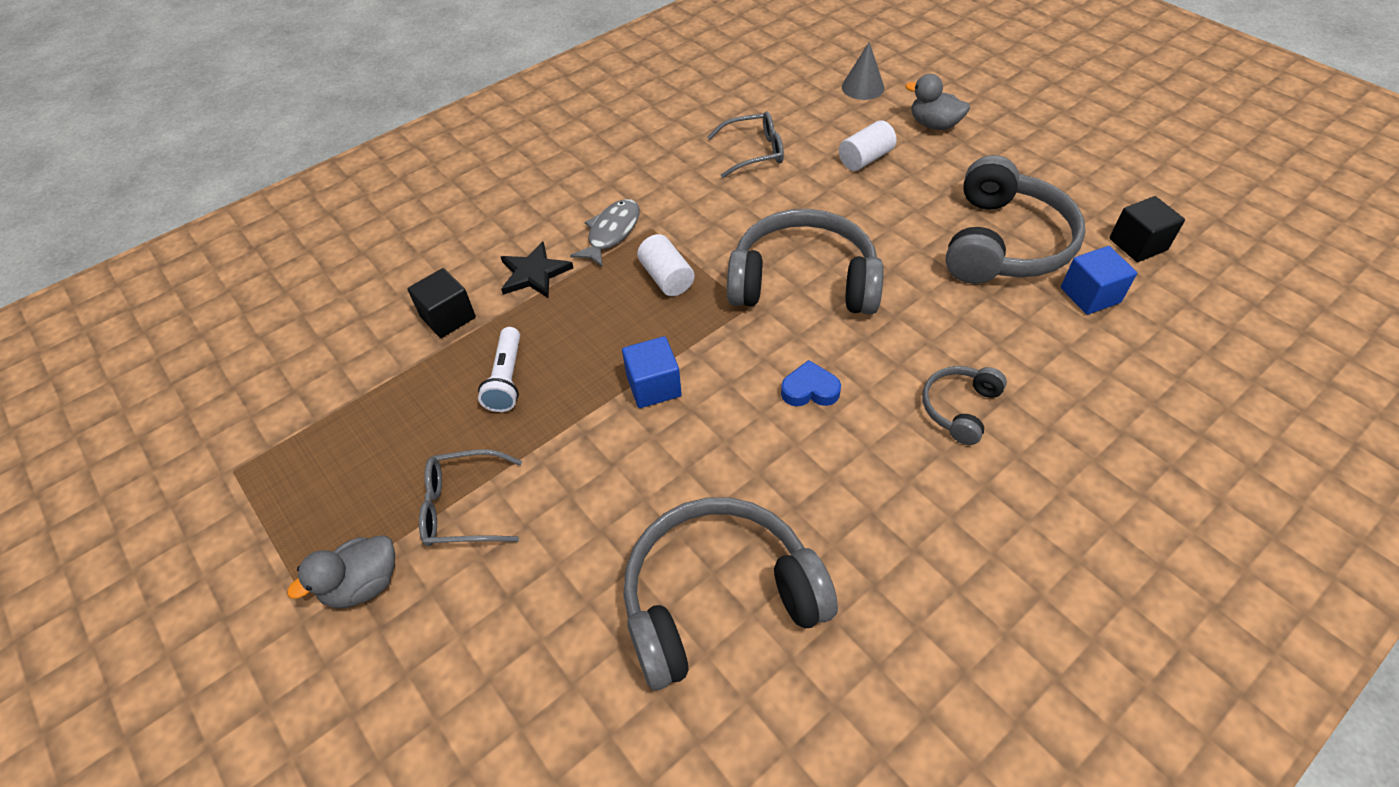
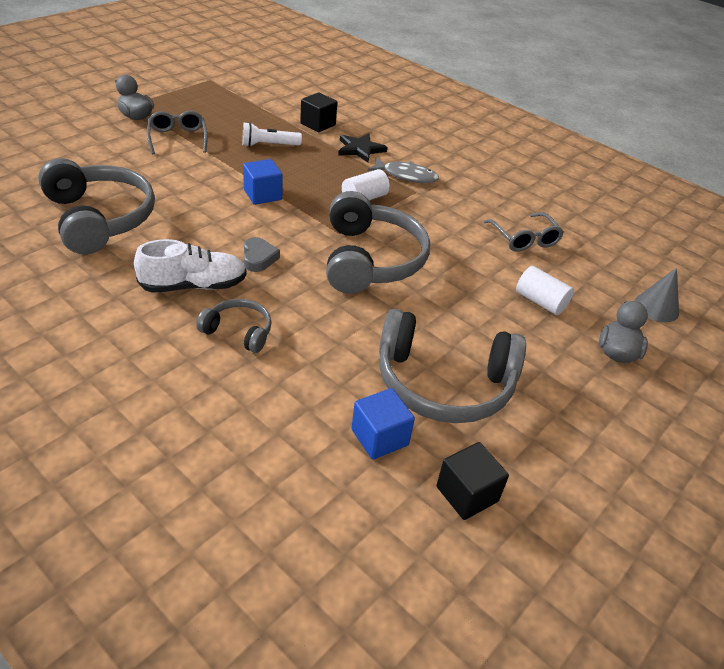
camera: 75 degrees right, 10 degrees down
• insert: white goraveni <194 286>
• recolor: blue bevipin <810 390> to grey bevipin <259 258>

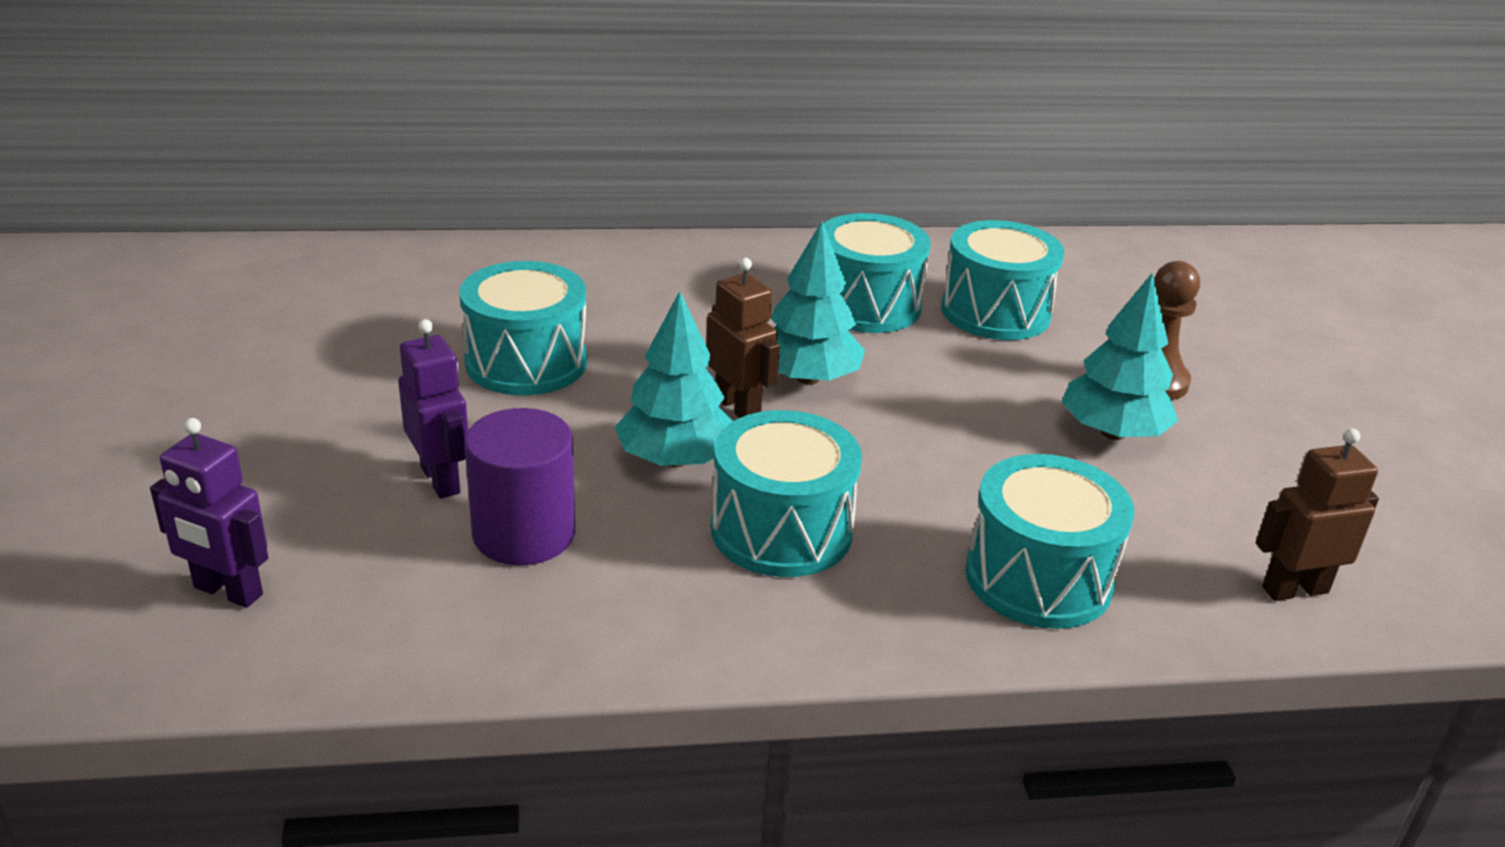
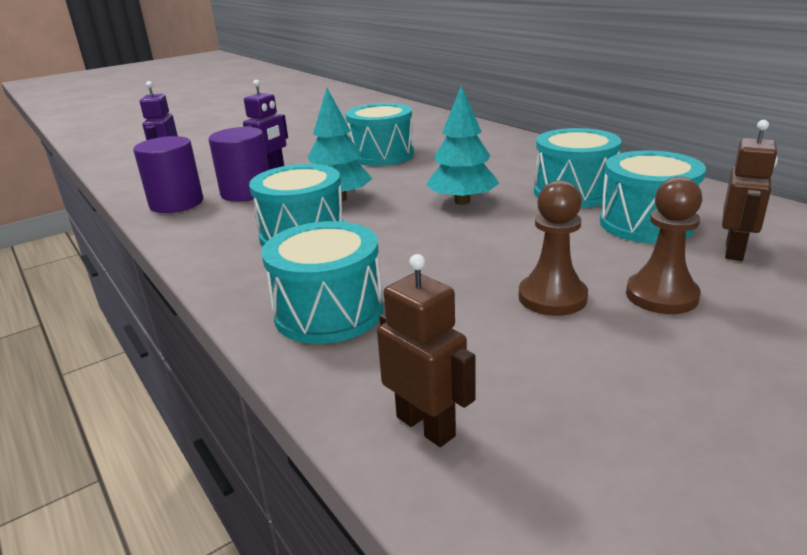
camera: 65 degrees right, 5 degrees down
• insert: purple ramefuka <176 203>
• replace: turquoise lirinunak <1112 433> to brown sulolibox <552 297>
• move: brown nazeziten <738 407> to <735 251>

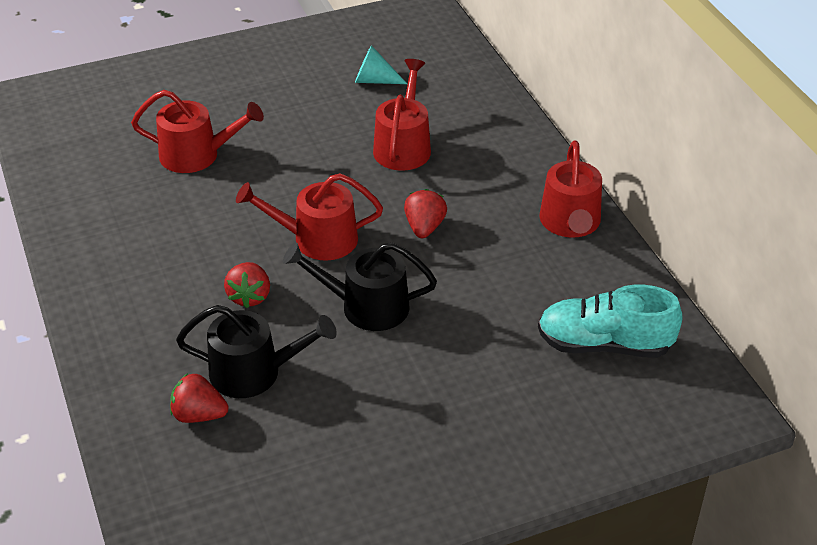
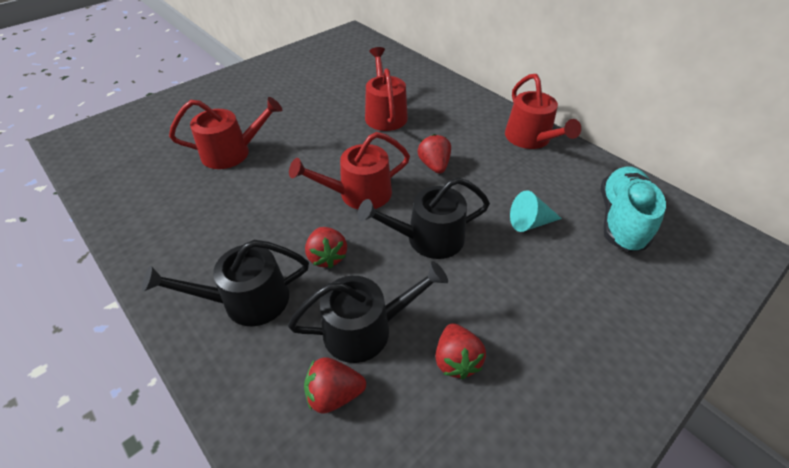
camera: 20 degrees left, 5 degrees up
• insert: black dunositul <247 300>
• insert: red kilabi <456 360>
• move: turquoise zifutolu <374 80> to <529 222>
• rotate: turquoise goraveni <604 344> = <620 219> 120 degrees clockwise

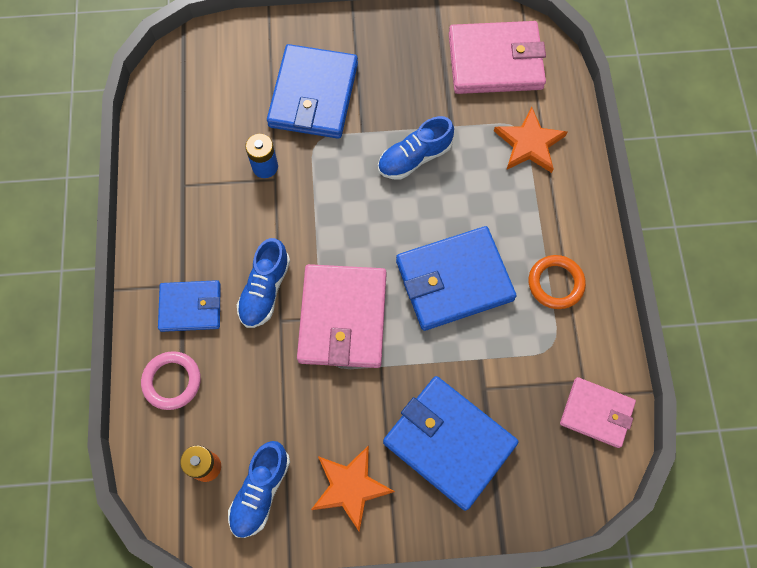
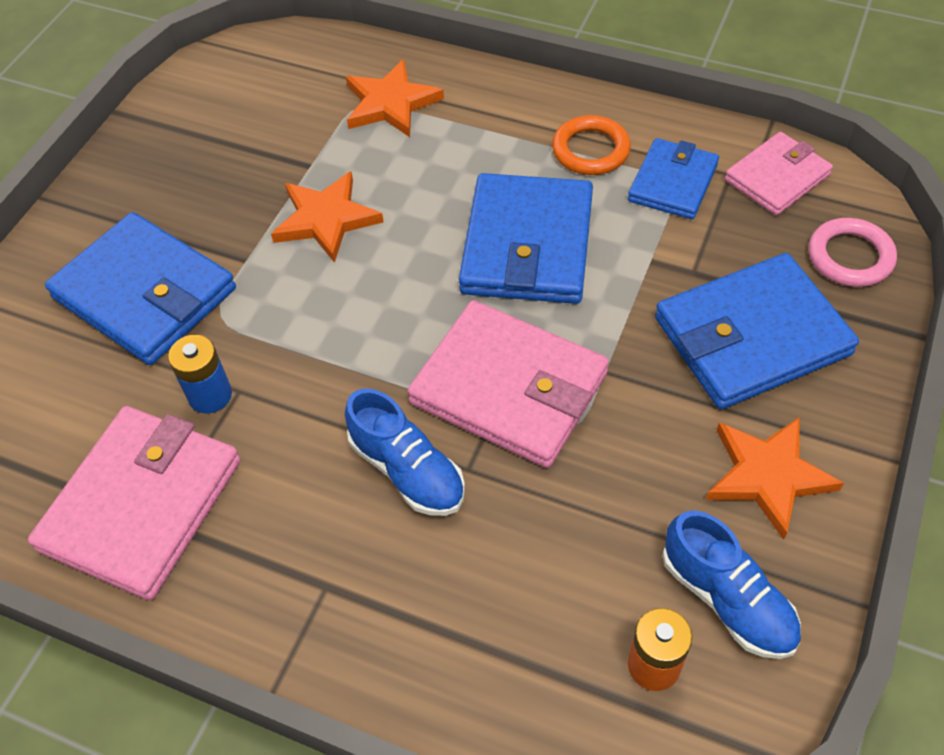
camera: 60 degrees left, 15 degrees down
• move: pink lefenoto <495 61> to <141 505>
• replace: blue goraveni <414 158> to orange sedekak <326 219>
• move: blue lefenoto <190 307> to <672 182>
• move: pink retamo <172 381> to <850 257>

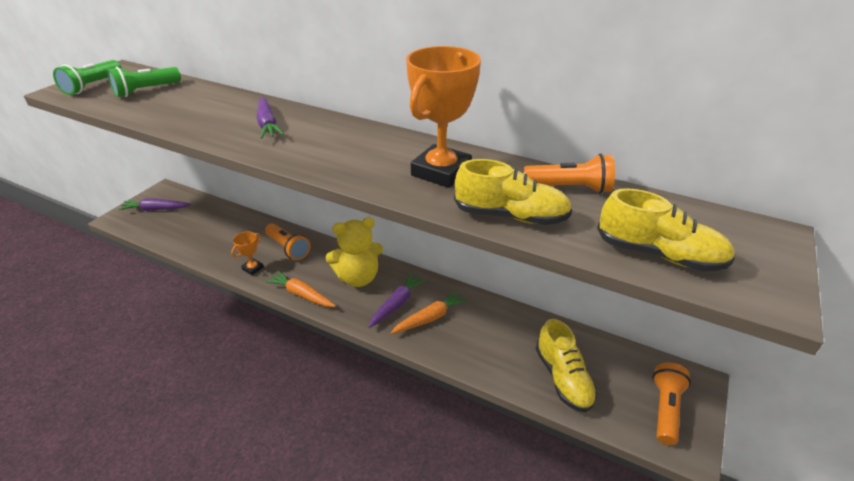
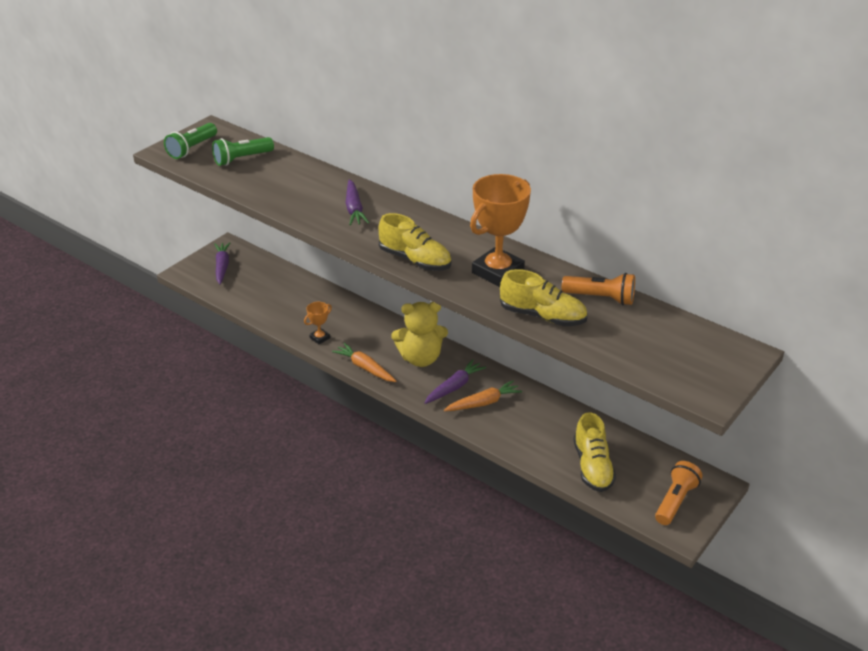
camera: 10 degrees right, 0 degrees up
• rotate: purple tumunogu <156 209> = <222 266> 75 degrees clockwise
• move: yellow goraveni <659 254> to <415 260>
• delete: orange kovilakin <288 248>

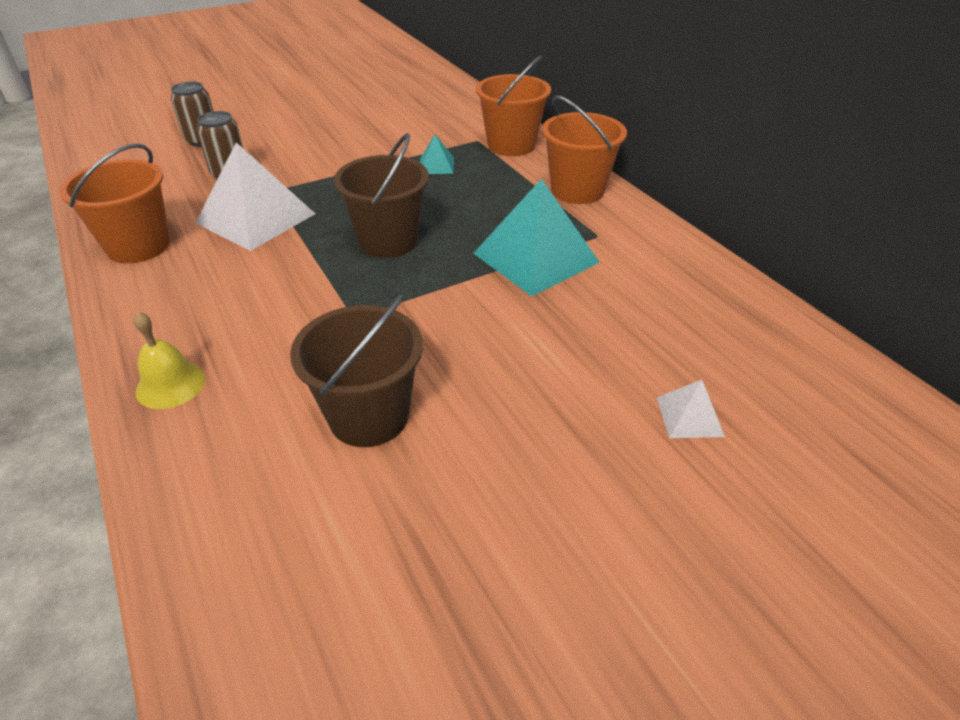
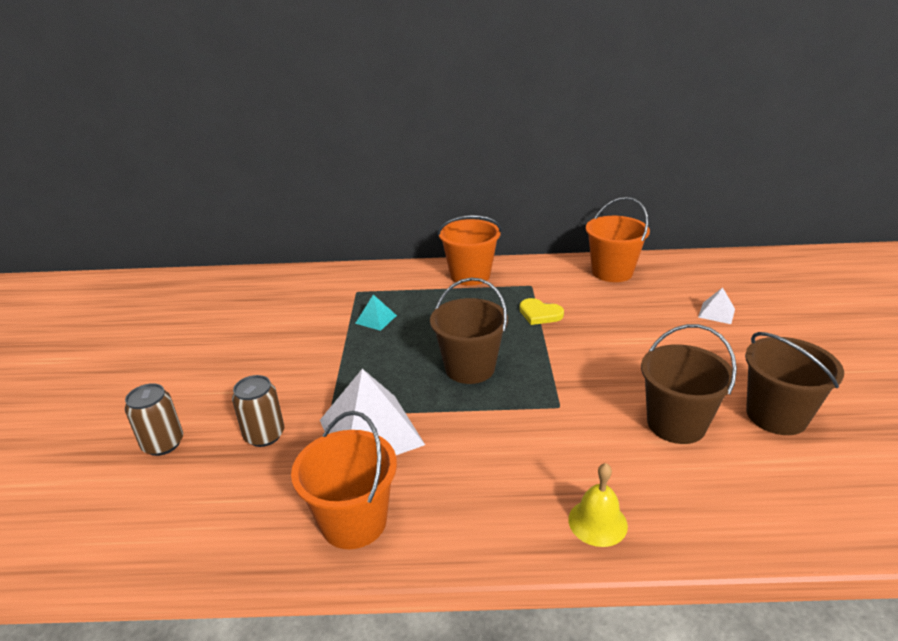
camera: 60 degrees left, 10 degrees down
• replace: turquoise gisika <536 258> to yellow bevipin <539 314>
• move: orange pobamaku <511 145> to <612 272>
• insert: brown pobamaku <776 415>

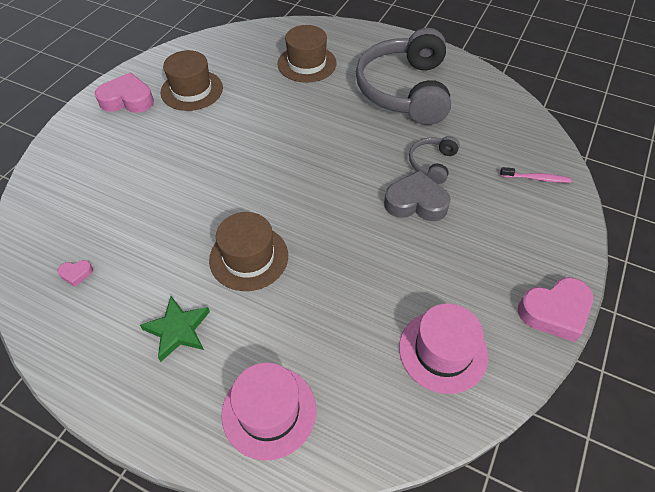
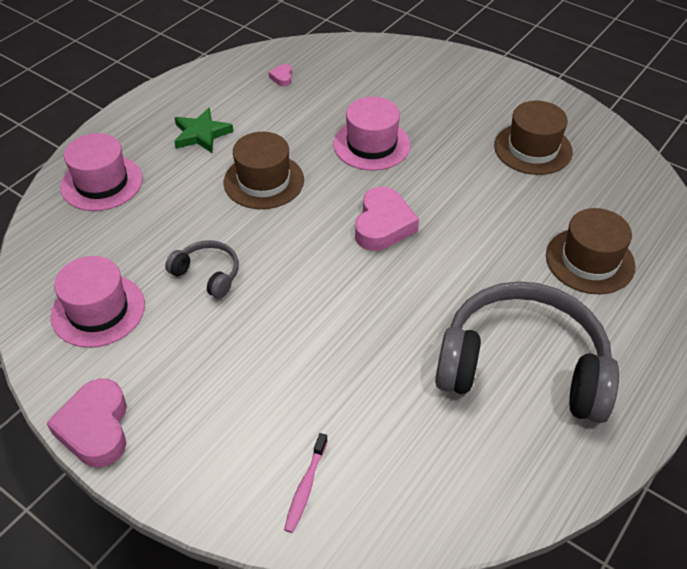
camera: 100 degrees right, 5 degrees down
• move: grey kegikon <432 164> to <207 274>
• insert: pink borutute <371 144>
• move: pink bevipin <127 99> to <383 225>
• delete: grey bevipin <416 202>

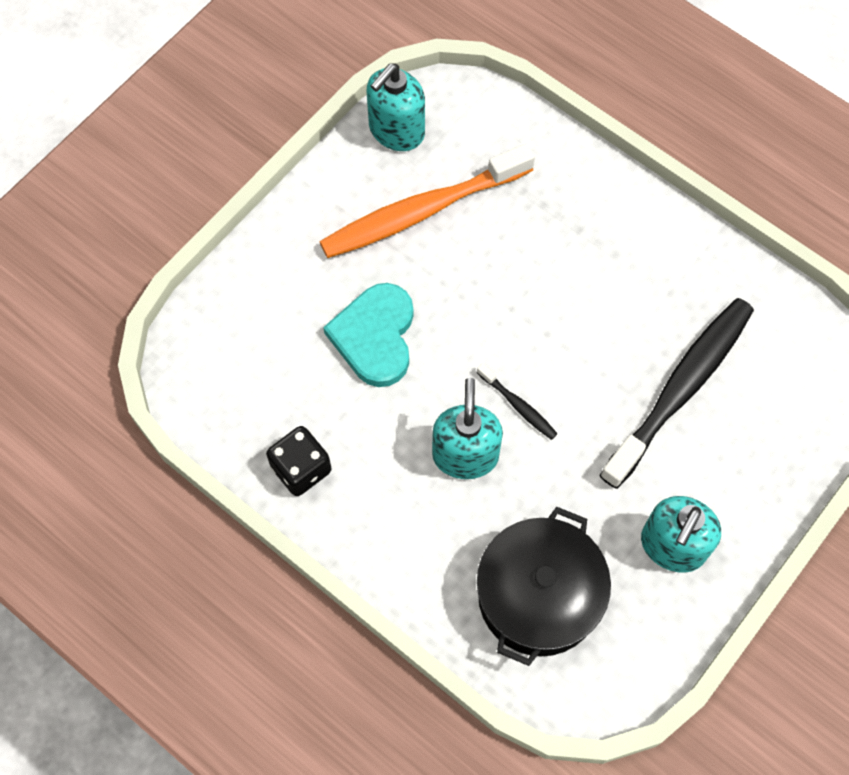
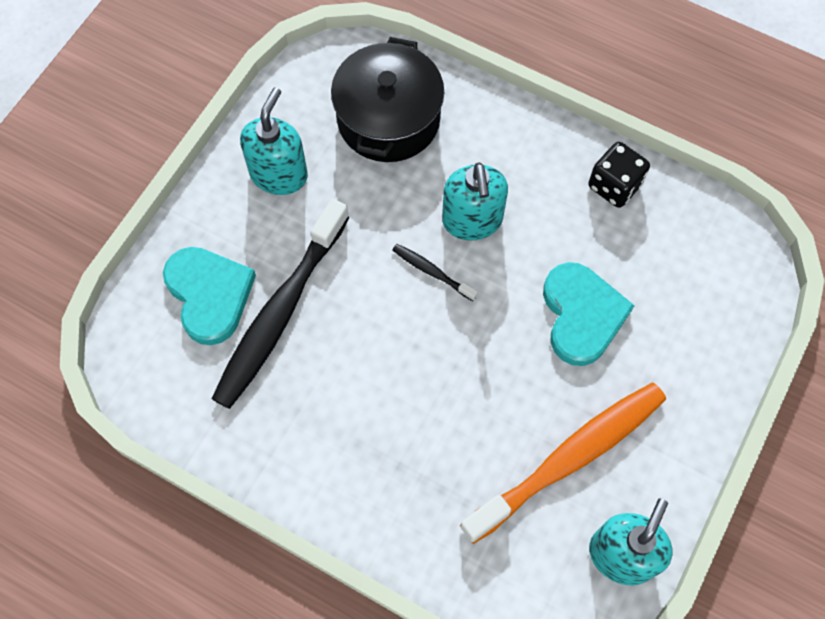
camera: 170 degrees right, 0 degrees up
• insert: turquoise bevipin <209 295>

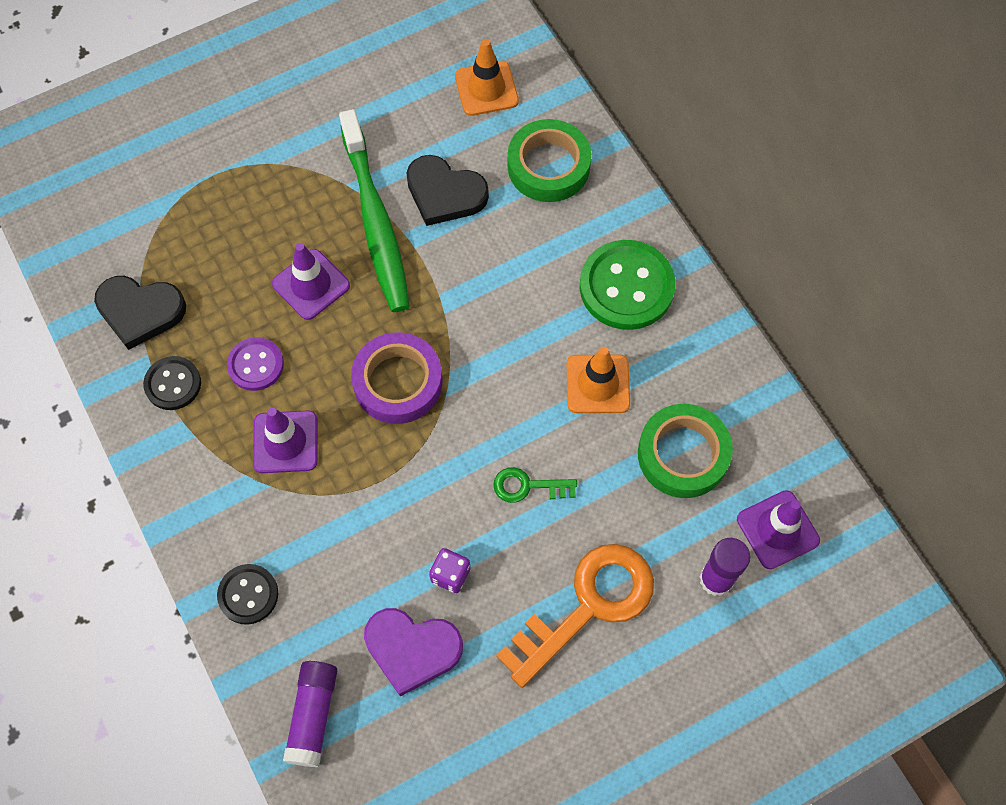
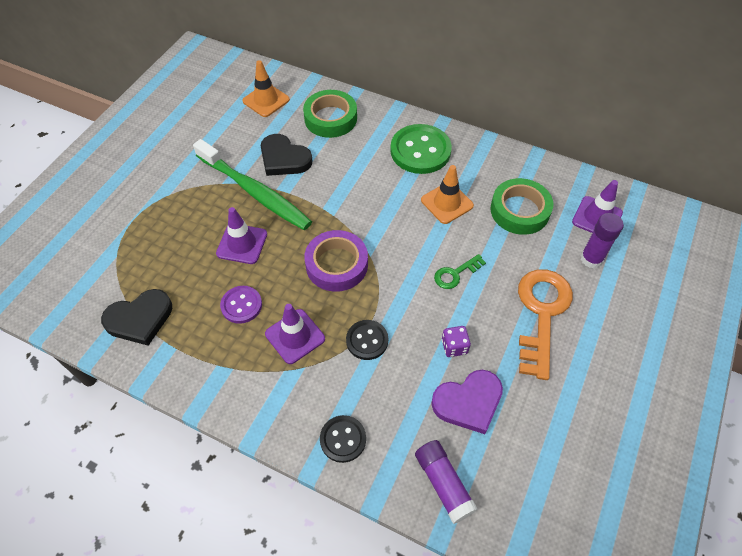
camera: 35 degrees left, 10 degrees down
• rotate: black bevipin <444 193> = <284 158> 45 degrees clockwise
• move: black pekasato <173 384> to <367 340>

